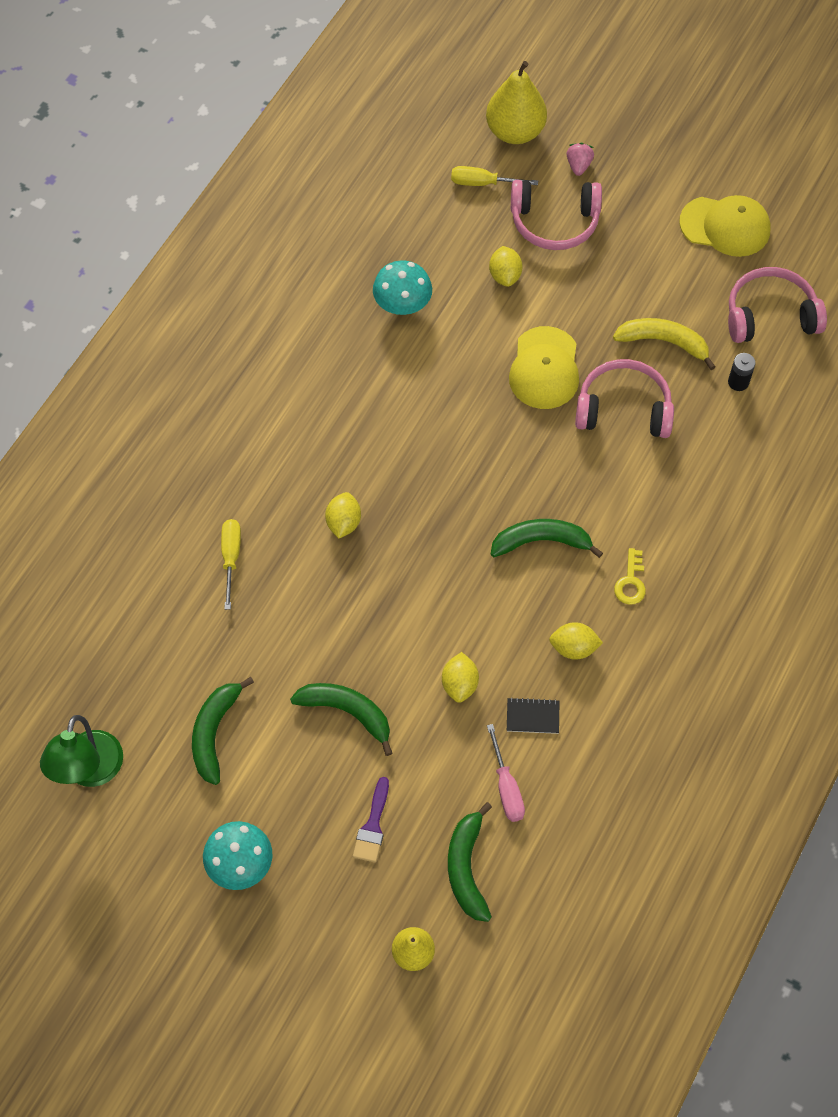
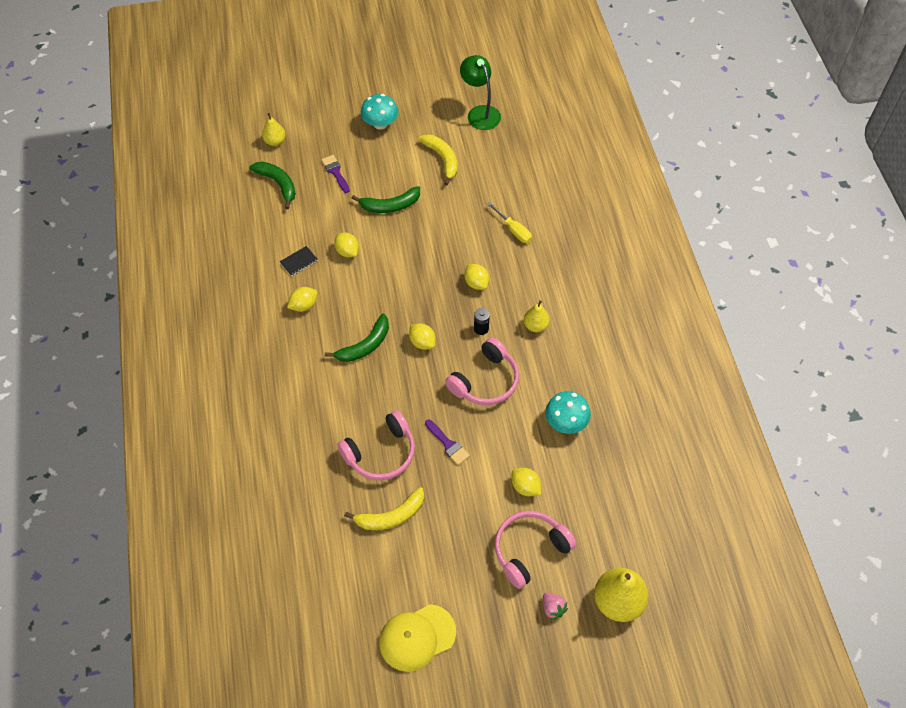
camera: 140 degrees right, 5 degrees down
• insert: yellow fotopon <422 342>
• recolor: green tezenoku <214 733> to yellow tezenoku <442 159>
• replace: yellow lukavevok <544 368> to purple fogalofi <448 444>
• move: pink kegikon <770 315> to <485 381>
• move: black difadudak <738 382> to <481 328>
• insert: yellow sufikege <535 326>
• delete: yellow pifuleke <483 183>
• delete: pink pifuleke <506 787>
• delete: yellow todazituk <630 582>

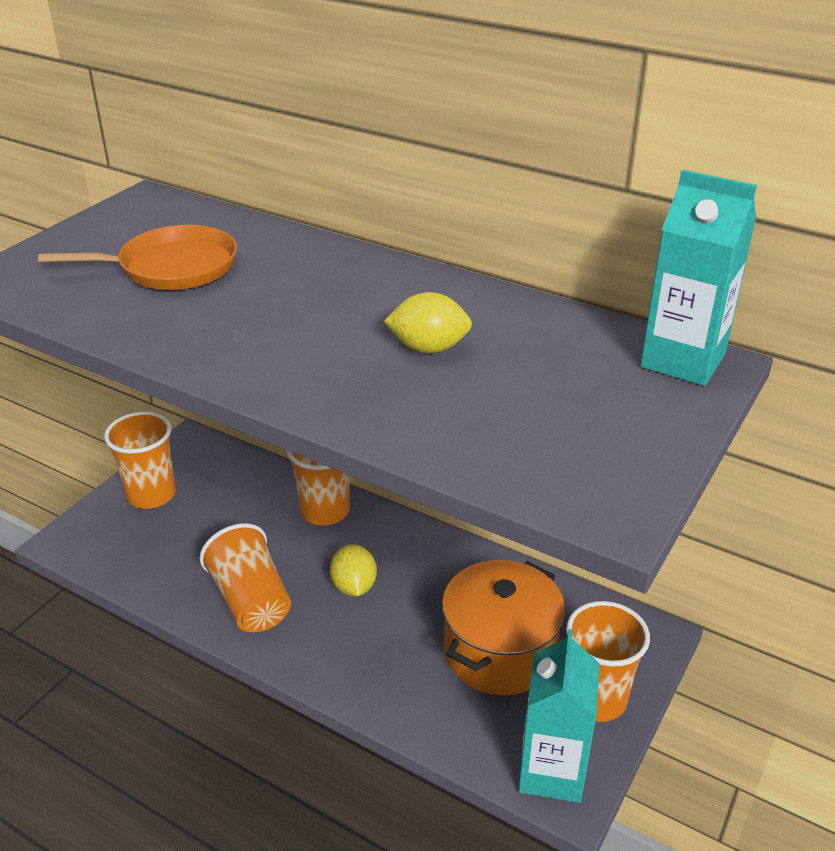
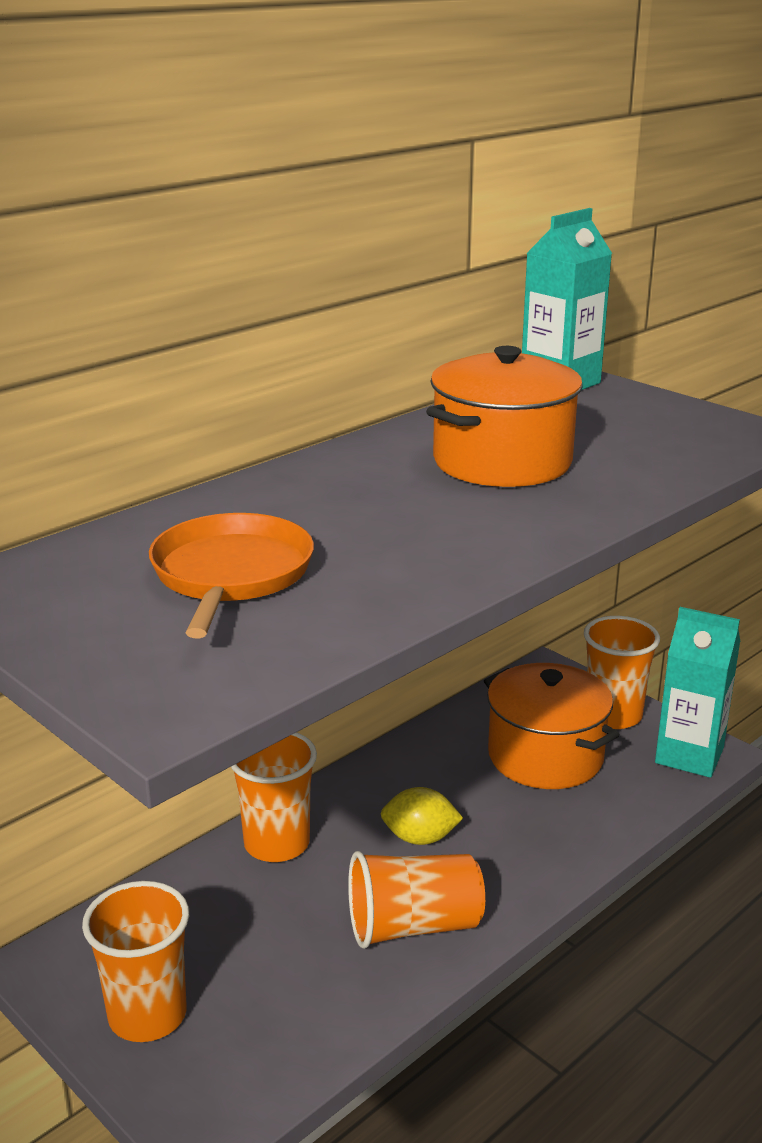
camera: 75 degrees left, 10 degrees down
• replace: yellow fotopon <428 348> to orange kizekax <502 462>

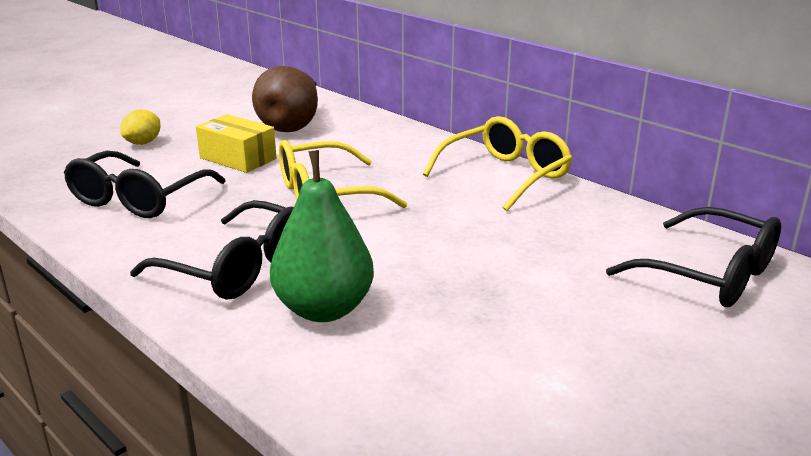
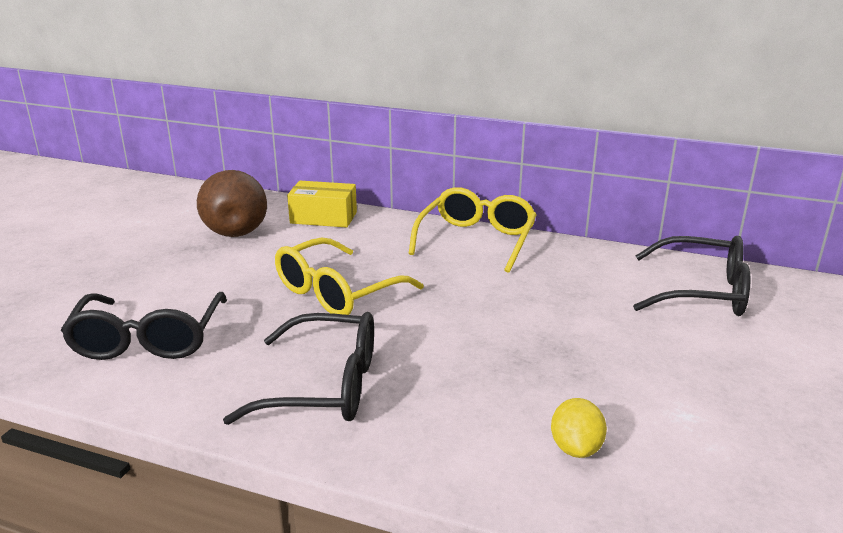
camera: 25 degrees left, 0 degrees up
• move: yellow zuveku <238 158> to <323 218>
• move: yellow fotopon <143 143> to <576 448>
• delete: green sufikege <324 309>

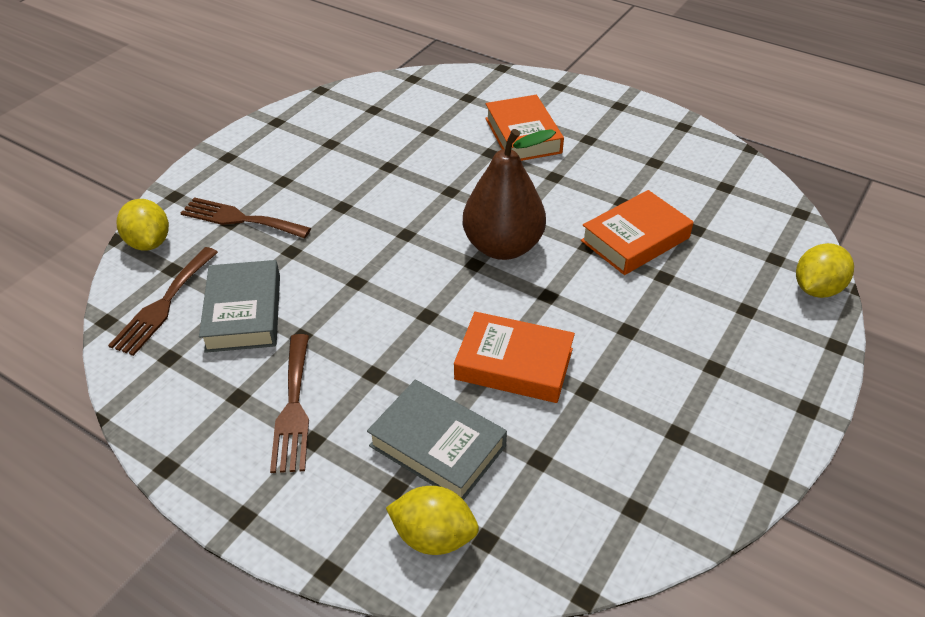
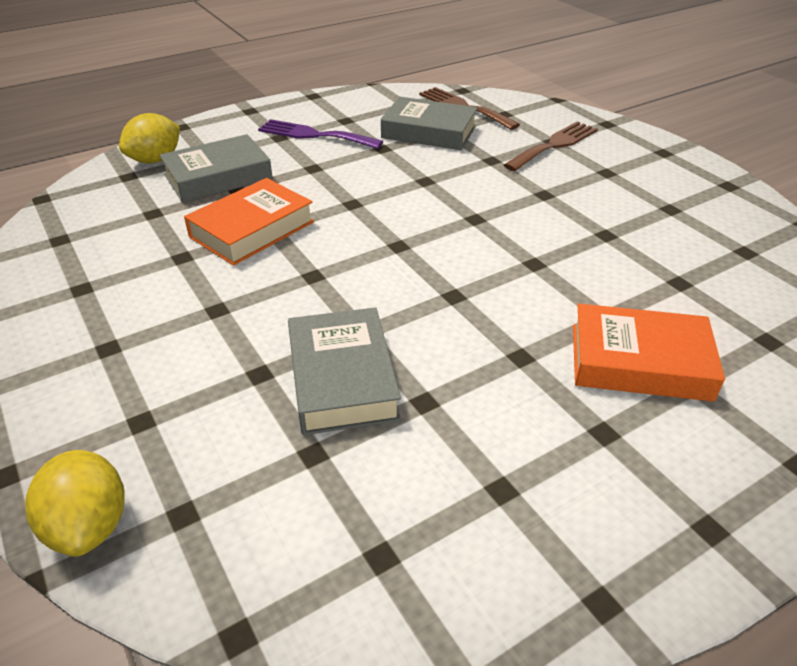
camera: 115 degrees right, 5 degrees down
• recolor: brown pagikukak <293 408> to purple pagikukak <314 135>
• recolor: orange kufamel <635 239> to grey kufamel <342 378>
• delete: yellow fotopon <149 243>
• delete: brown sufikege <503 246>

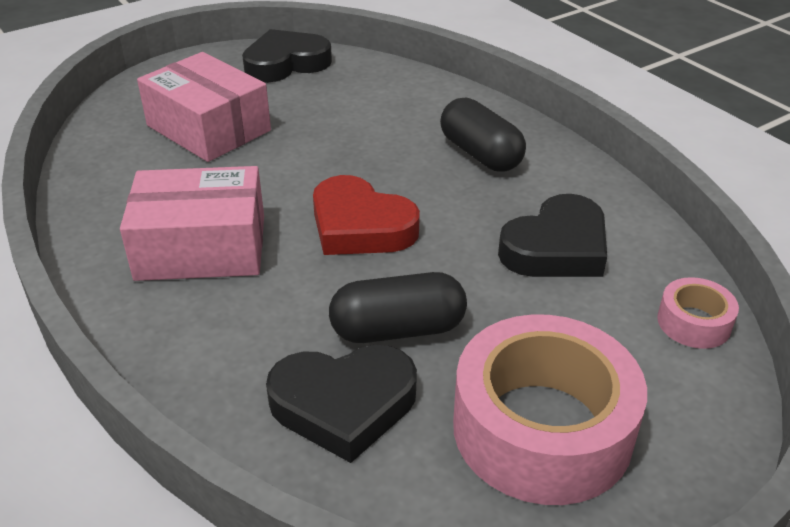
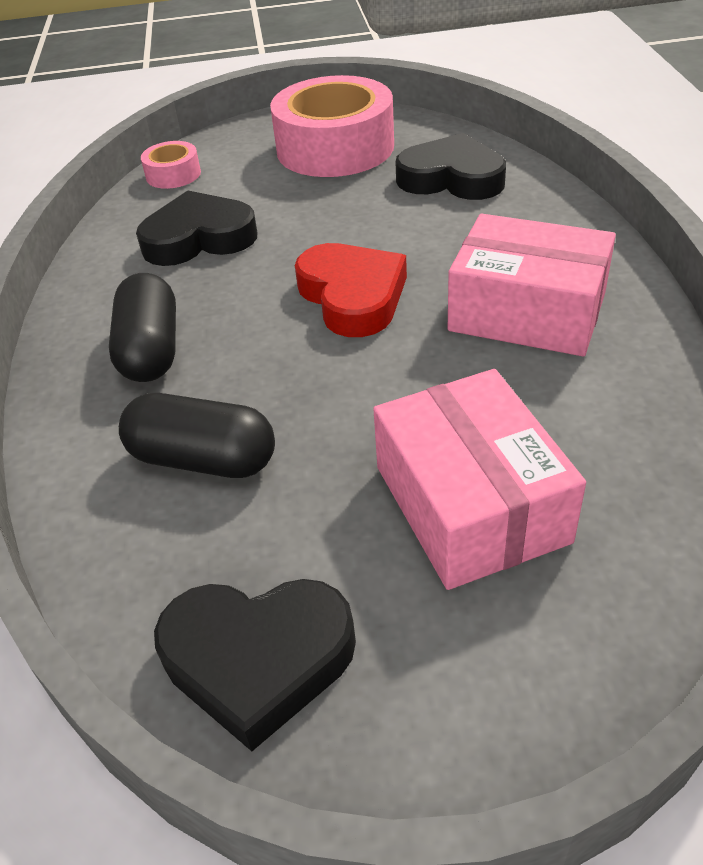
camera: 150 degrees left, 5 degrees up
• move: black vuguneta <398 329> to <203 459>

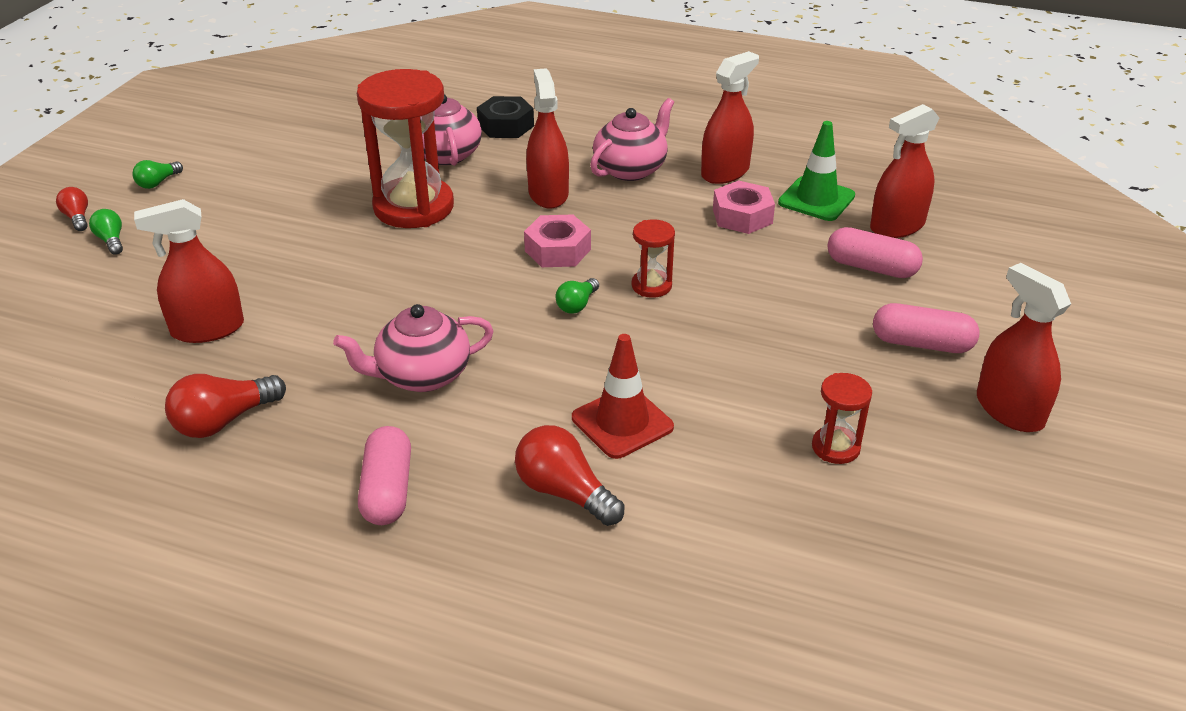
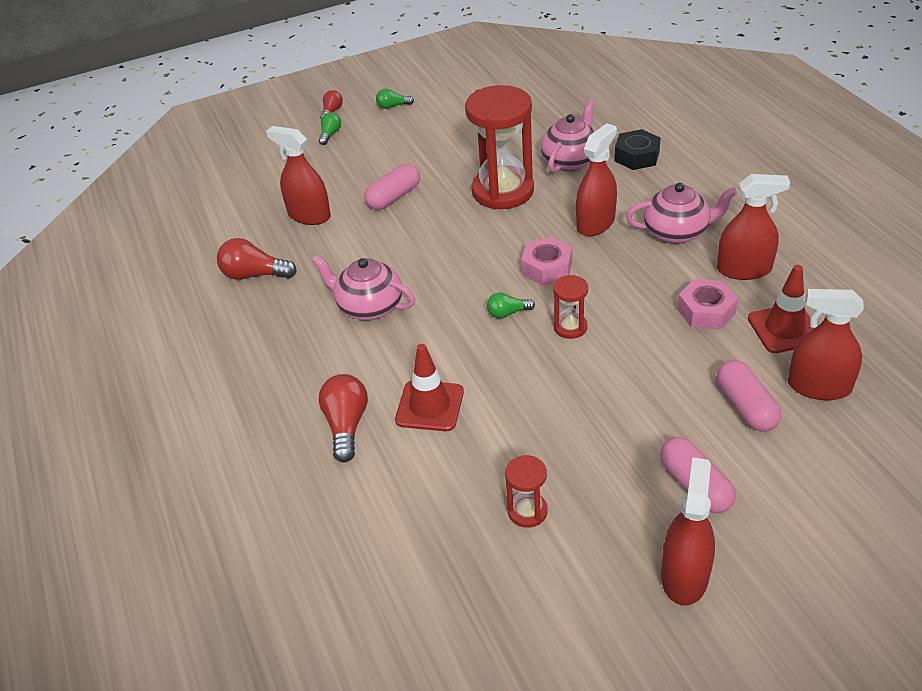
camera: 50 degrees right, 5 degrees up
• move: pink vuguneta <387 490> to <394 197>
• recolor: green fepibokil <816 199> to red fepibokil <784 329>

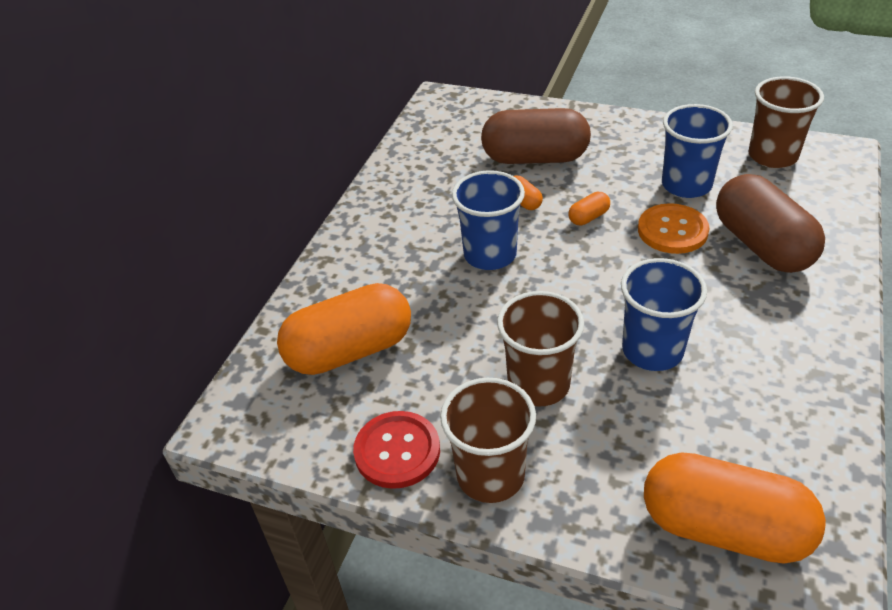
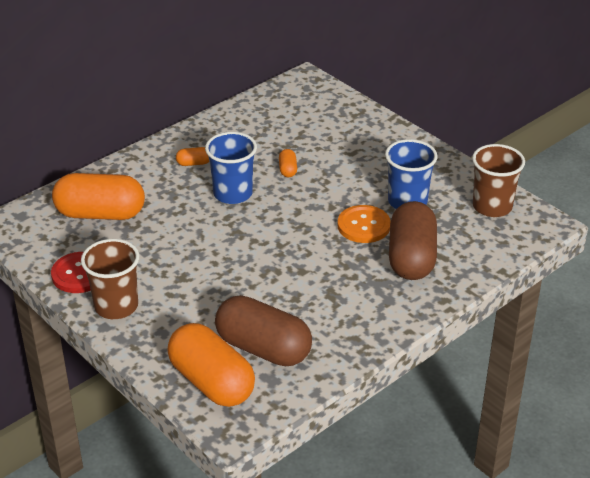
camera: 25 degrees right, 5 degrees down
• move: orange vuguneta <588 217> to <194 163>
• move: brown vuguneta <535 158> to <263 348>
• delete: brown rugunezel <538 384>
• delete: blue rugunezel <652 350>

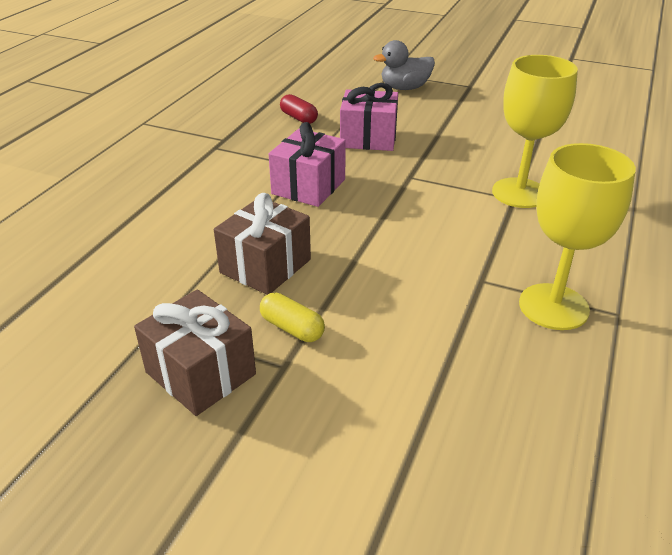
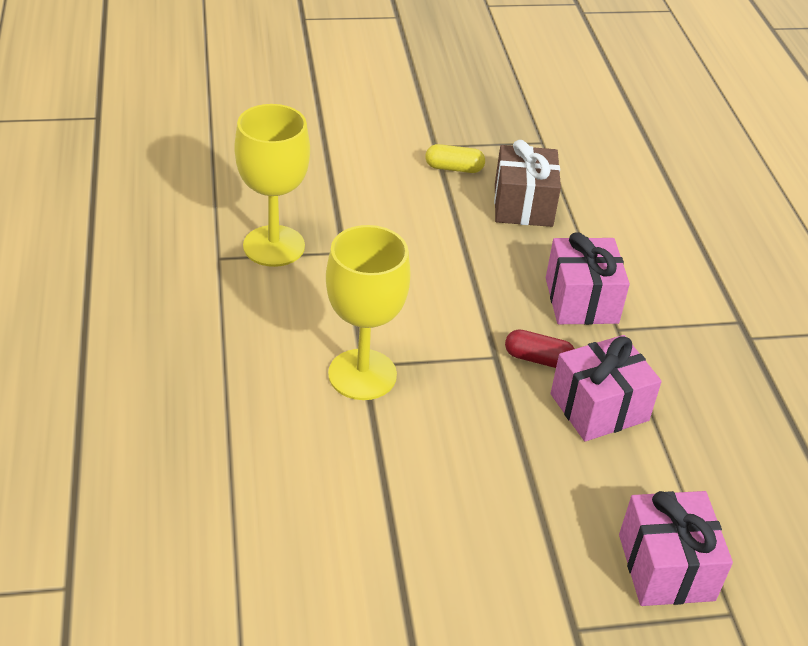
camera: 145 degrees right, 5 degrees up
• move: red vuguneta <298 118> to <538 359>
• replace: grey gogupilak <404 88> to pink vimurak <666 567>
• delete: brown vimurak <200 373>

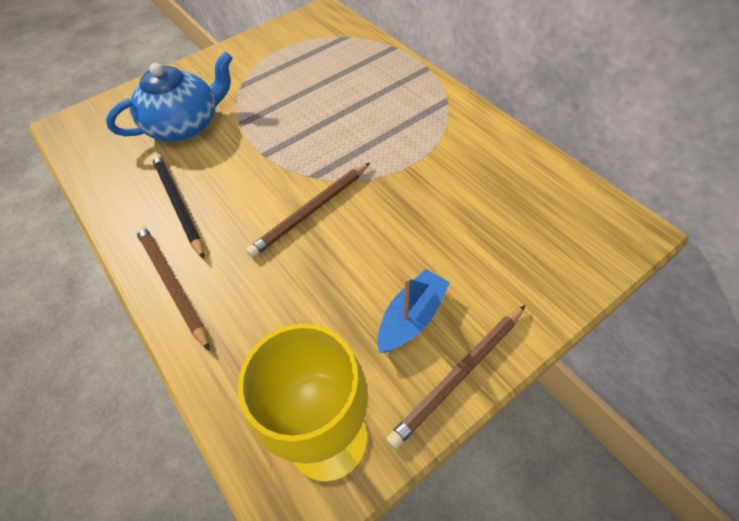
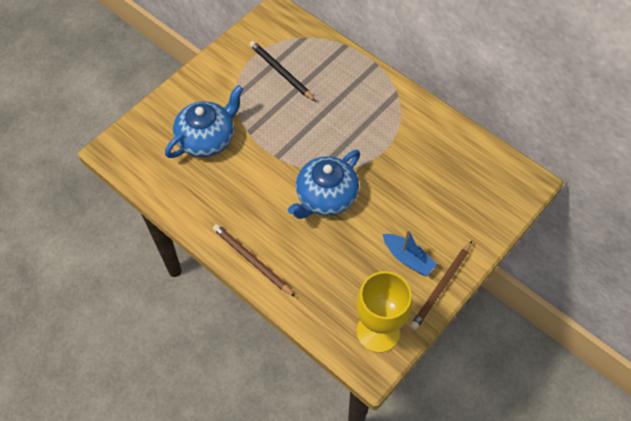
camera: 15 degrees left, 5 degrees up
• move: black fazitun <178 204> to <281 72>
• replace: brown fazitun <311 211> to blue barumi <325 197>
• rotate: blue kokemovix <411 318> = <408 258> 105 degrees clockwise

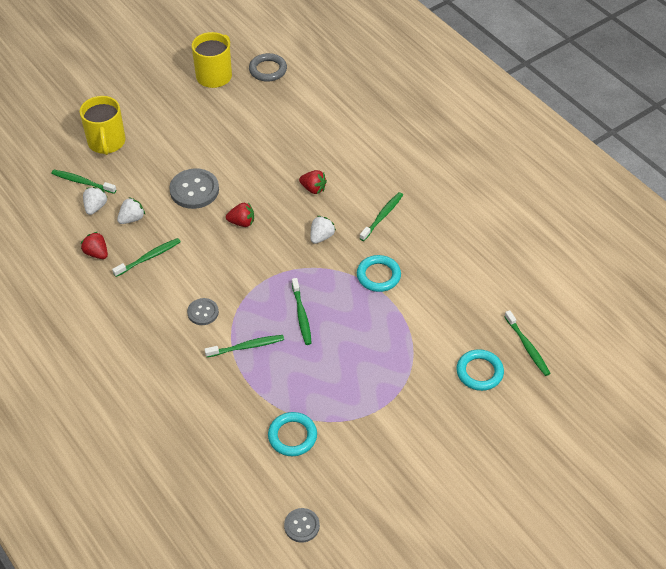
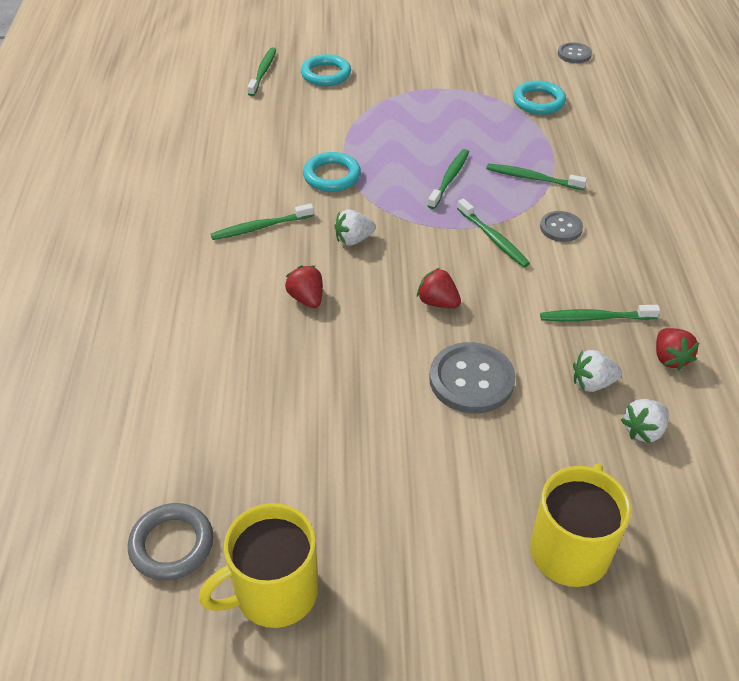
camera: 145 degrees left, 5 degrees down
• move: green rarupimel <82 182> to <493 238>

